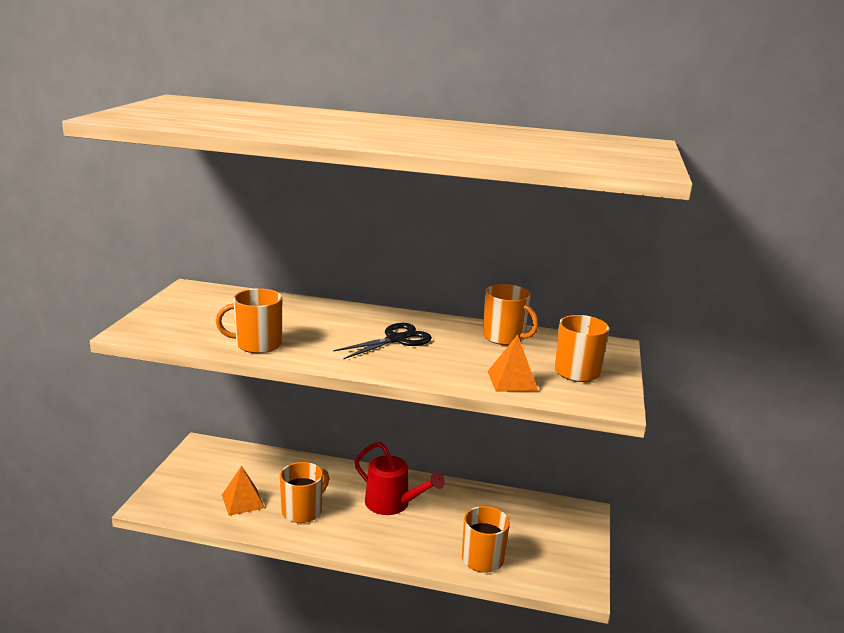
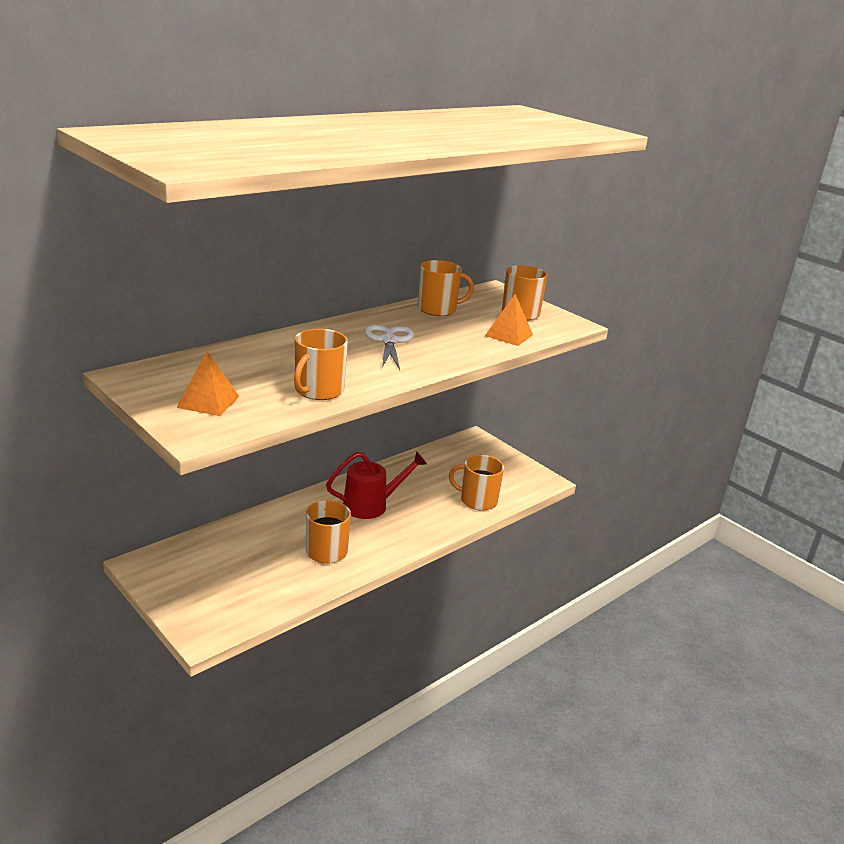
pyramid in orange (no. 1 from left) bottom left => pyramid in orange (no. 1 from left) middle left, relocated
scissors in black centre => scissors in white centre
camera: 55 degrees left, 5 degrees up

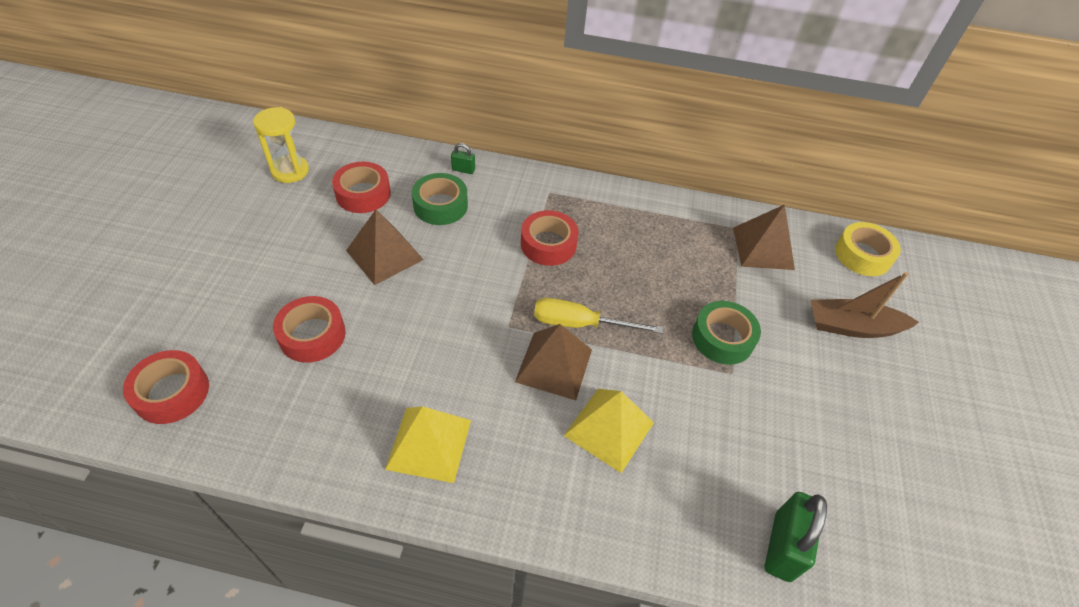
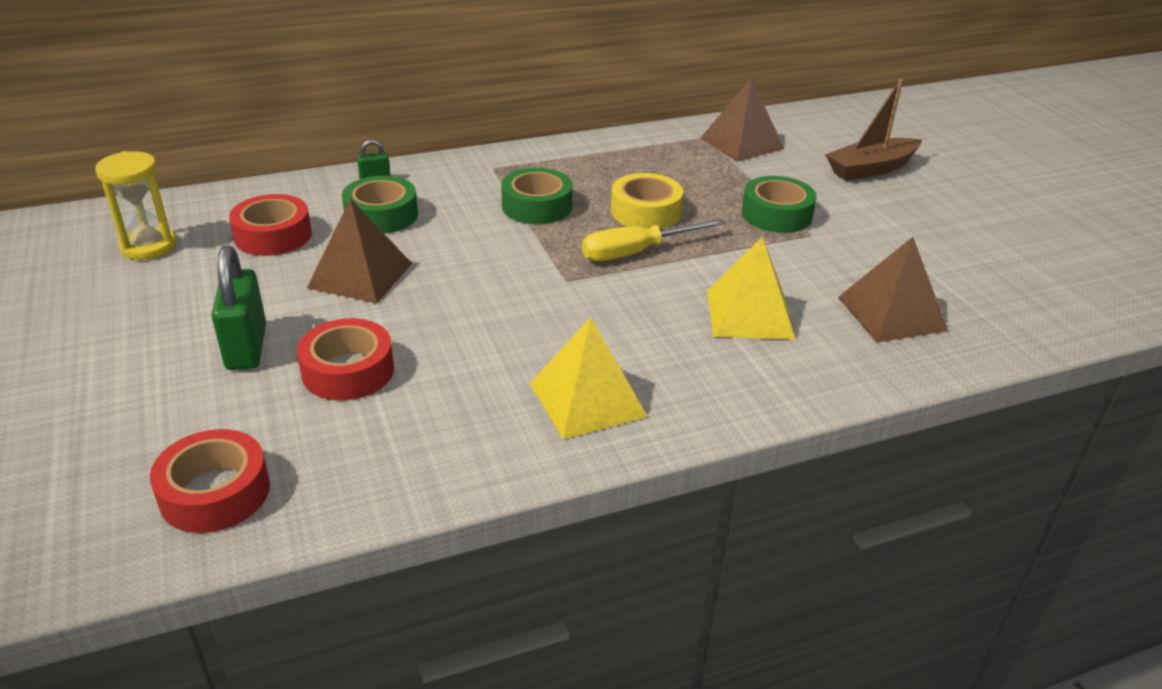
pyramid in brown (no. 2 from left in the first image) centre => pyramid in brown (no. 3 from left) middle right, relocated
tape in red (no. 4 from left) centre => tape in green (no. 2 from left) top centre
padlock in green (no. 2 from left in the first image) bottom right => padlock in green (no. 1 from left) middle left, relocated
tape in yellow middle right => tape in yellow top centre, relocated
camera: 30 degrees left, 15 degrees down

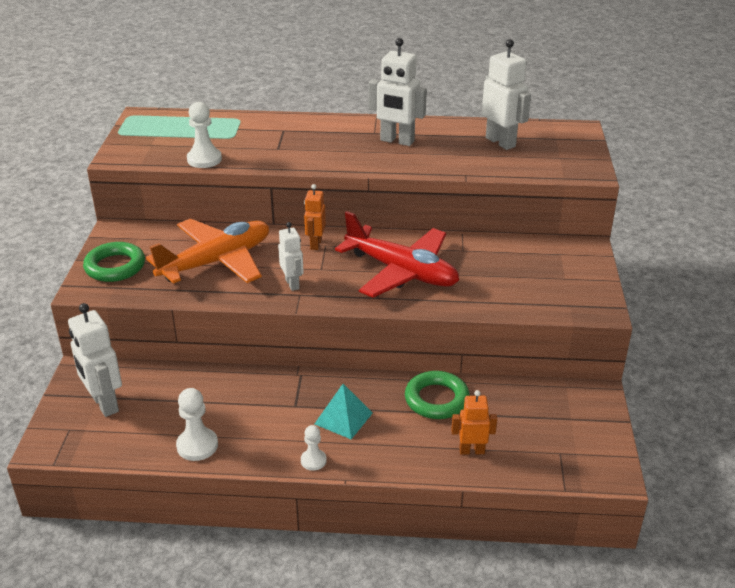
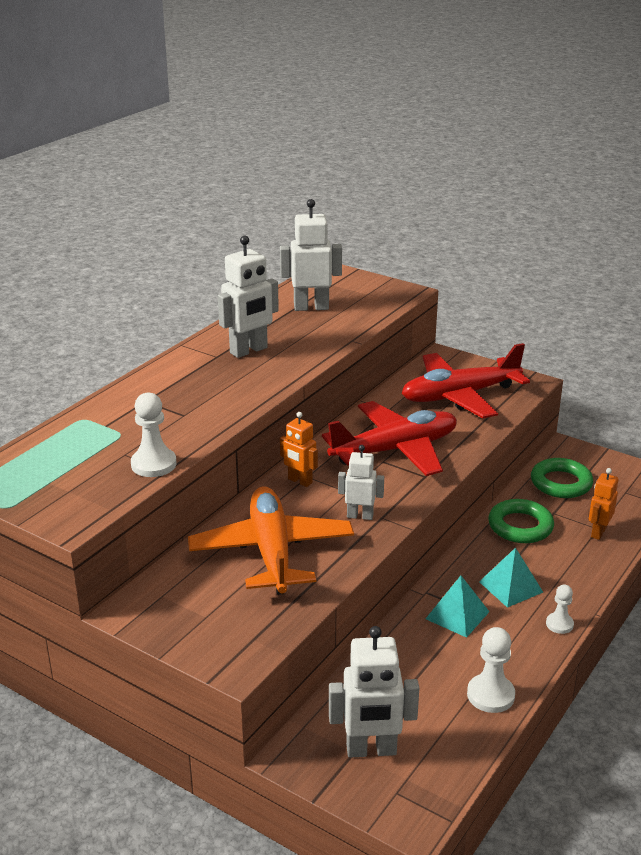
ring in green (no. 1 from left in the first image) middle left => ring in green (no. 2 from left) middle right, relocated
nothing => plane in red (no. 2 from left) middle right
nothing => pyramid in turquoise (no. 1 from left) bottom right
camera: 60 degrees left, 5 degrees down

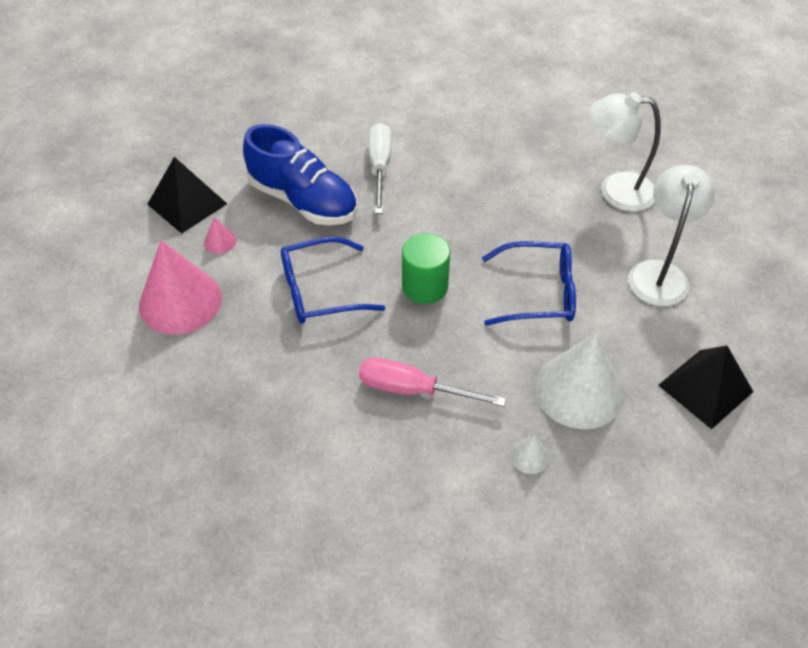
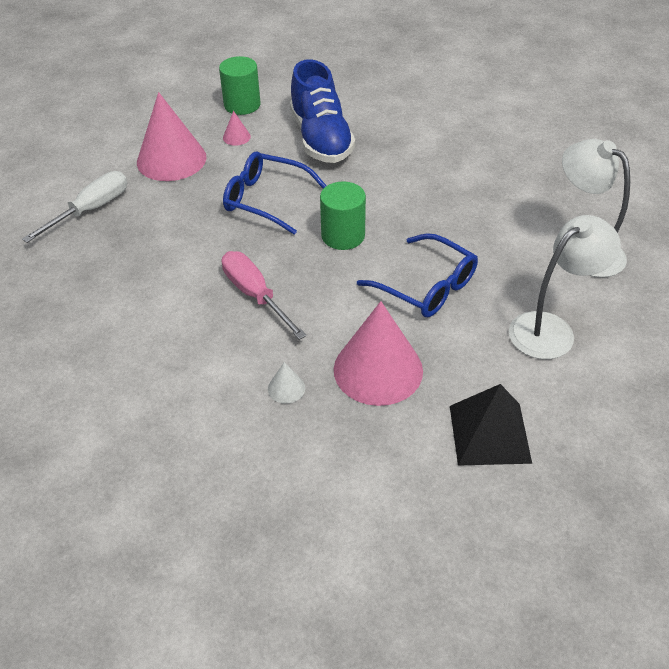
pyramid in black (no. 1 from left) top left => cylinder in green (no. 1 from left) top centre
screwdriver in white top centre => screwdriver in white top left, relocated
cone in white (no. 2 from left) middle right => cone in pink (no. 3 from left) centre
camera: 40 degrees right, 5 degrees down

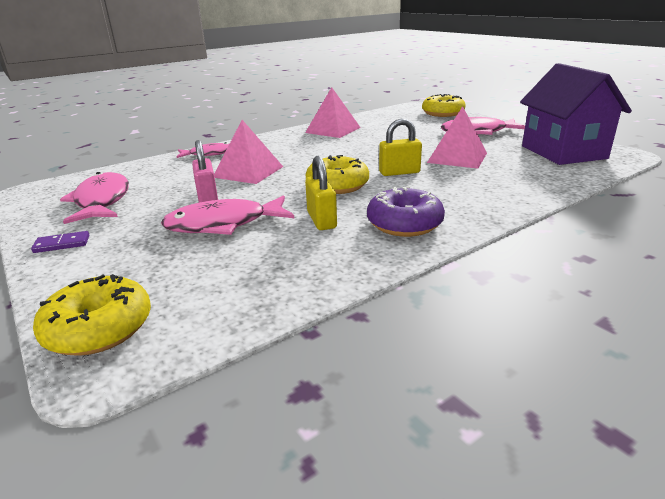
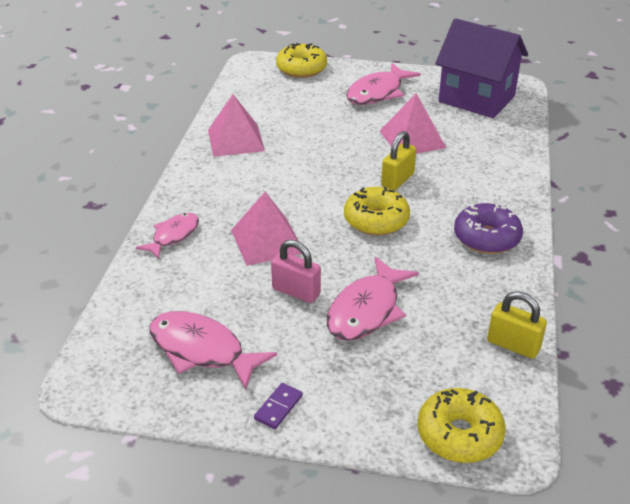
padlock in yellow (no. 1 from left in the first image) centre => padlock in yellow (no. 2 from left) middle right, relocated
camera: 45 degrees left, 10 degrees up

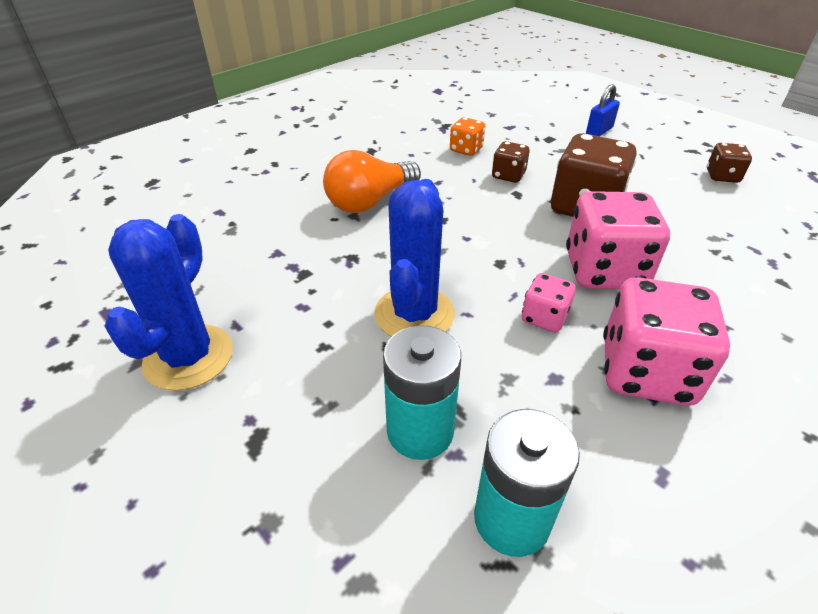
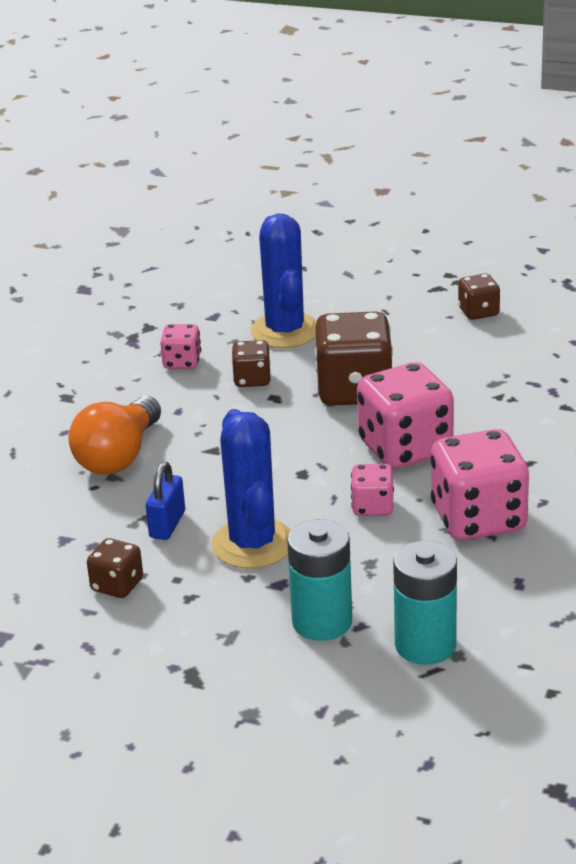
cactus in blue (no. 1 from left in the first image) middle left => cactus in blue (no. 2 from left) top centre, relocated
dice in orange top centre => dice in pink (no. 1 from left) middle left
padlock in blue top right => padlock in blue middle left, relocated
nothing => dice in brown (no. 1 from left) middle left
camera: 25 degrees left, 10 degrees down

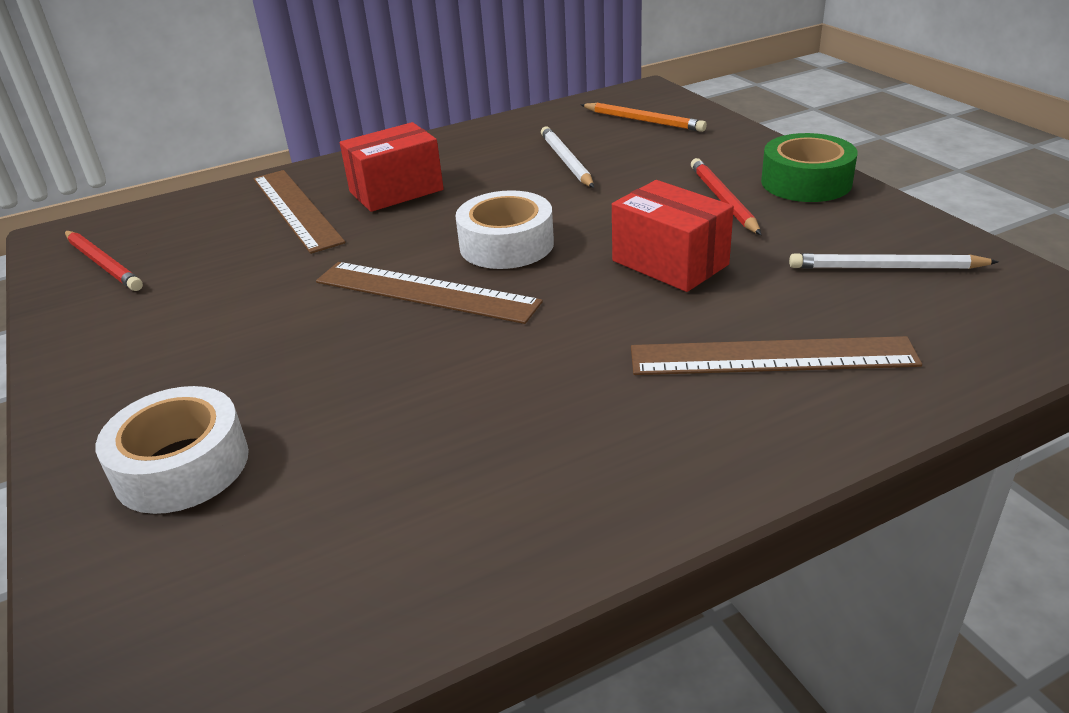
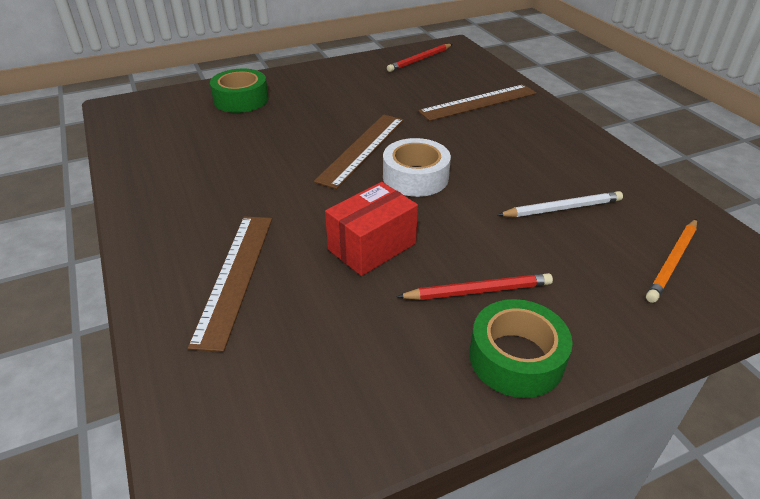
tape in white (no. 1 from left) middle left => tape in green (no. 1 from left) top left
box in red (no. 1 from left) top centre => nothing
pencil in white (no. 2 from left) middle right => nothing
camera: 90 degrees right, 5 degrees up

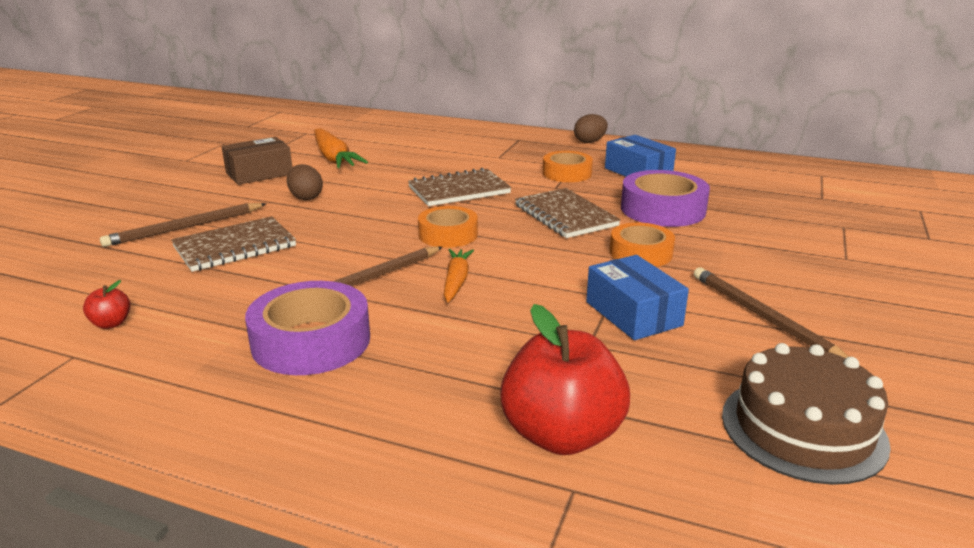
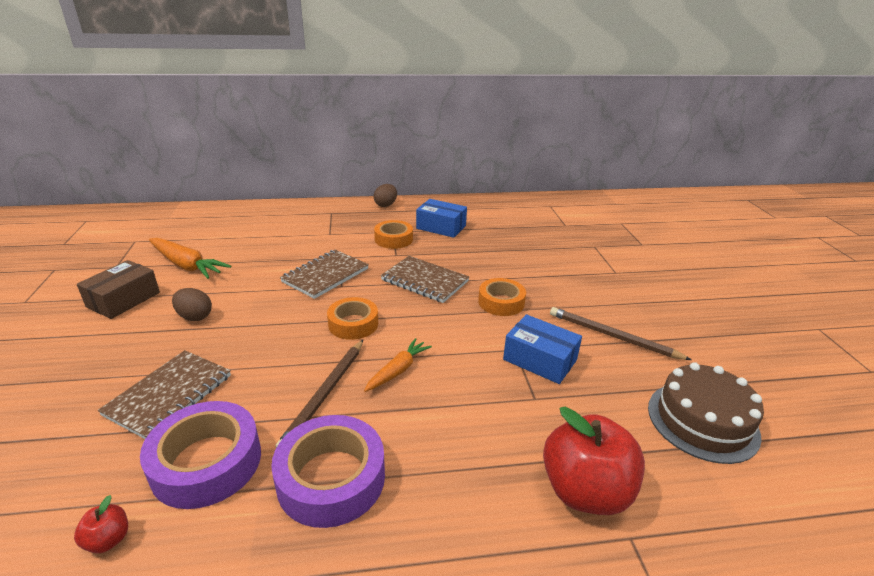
pencil in brown (no. 1 from left) middle left => nothing
carrot in orange (no. 2 from left) centre, 60 degrees clockwise
tape in purple (no. 2 from left in the first image) middle right => tape in purple (no. 1 from left) bottom left, relocated
camera: 30 degrees left, 5 degrees up

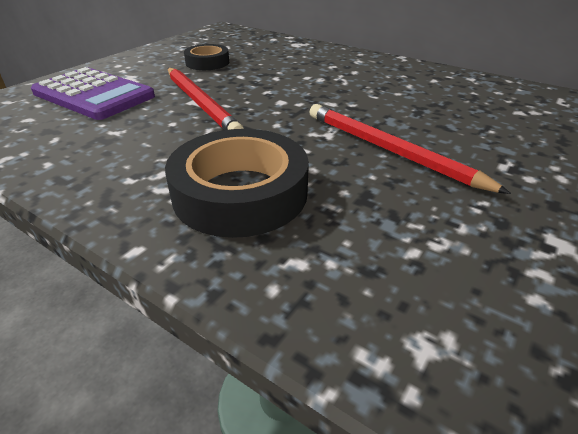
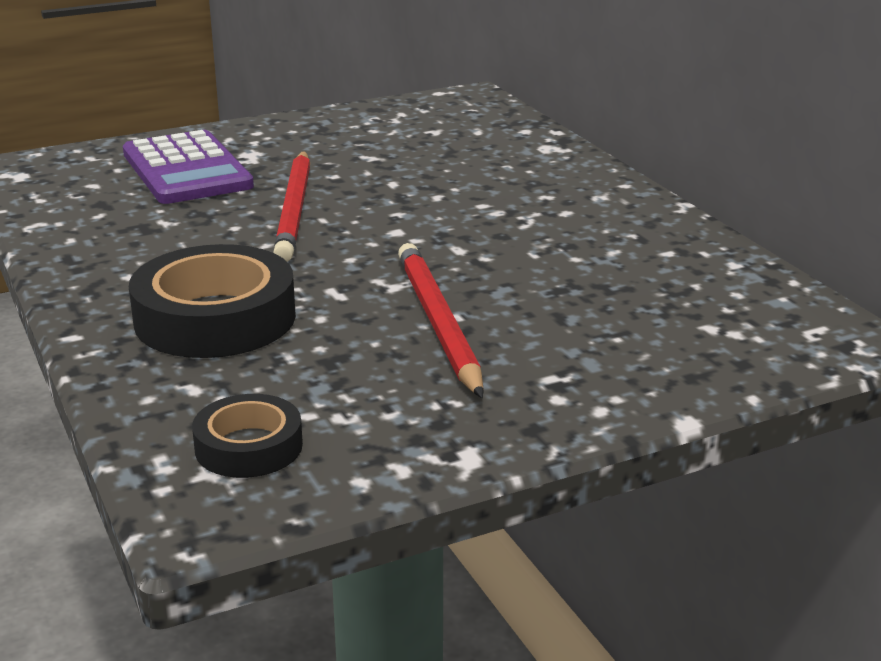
tape in black (no. 1 from left in the first image) top centre => tape in black (no. 2 from left) middle left, relocated
camera: 30 degrees right, 10 degrees down

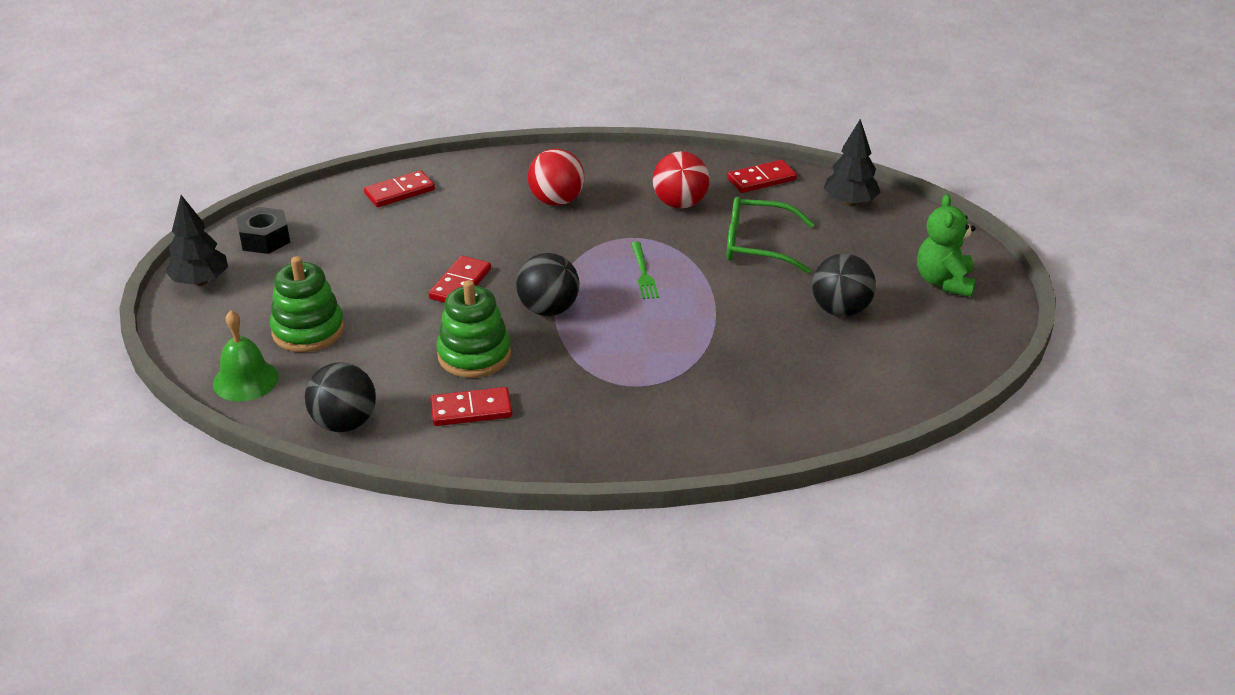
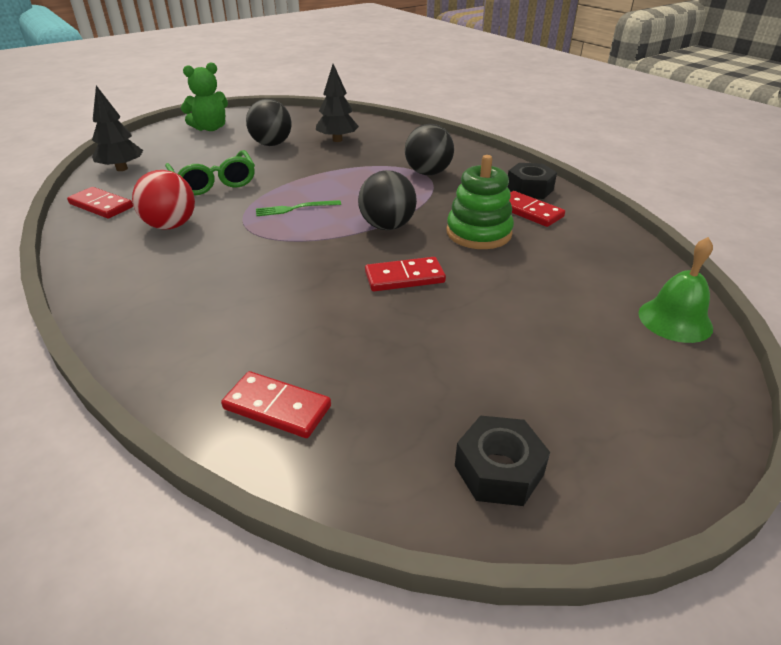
tree in black (no. 1 from left in the first image) middle left => tree in black (no. 2 from left) top centre, relocated
stacking toy in green (no. 1 from left) middle left => nothing
ball in black (no. 1 from left in the first image) middle left => ball in black (no. 3 from left) top centre, relocated
ball in red (no. 1 from left) top centre => nothing
fork in green centre => fork in green top centre, 150 degrees counterclockwise
nothing => nut in black (no. 2 from left) top right
camera: 125 degrees left, 0 degrees up

